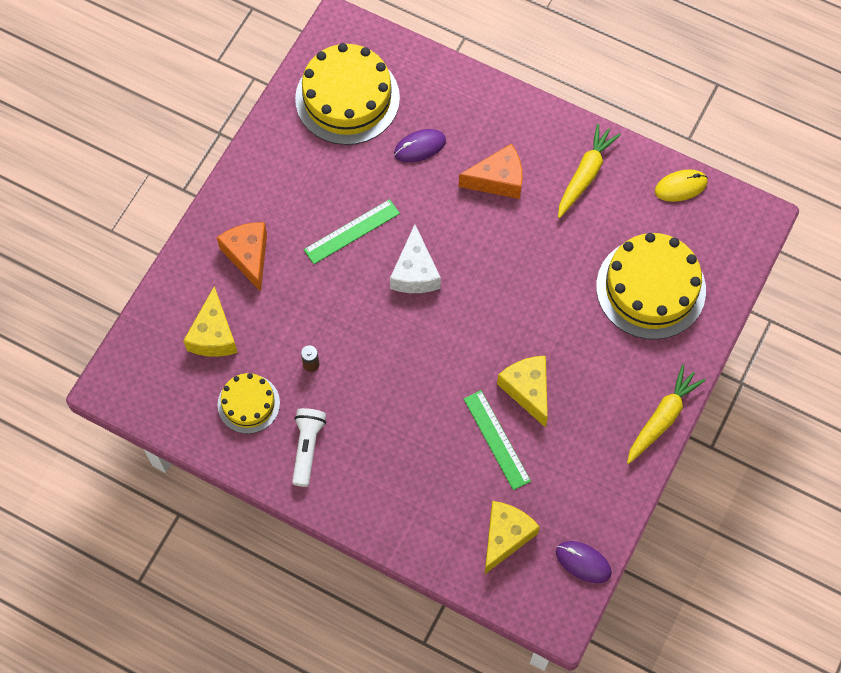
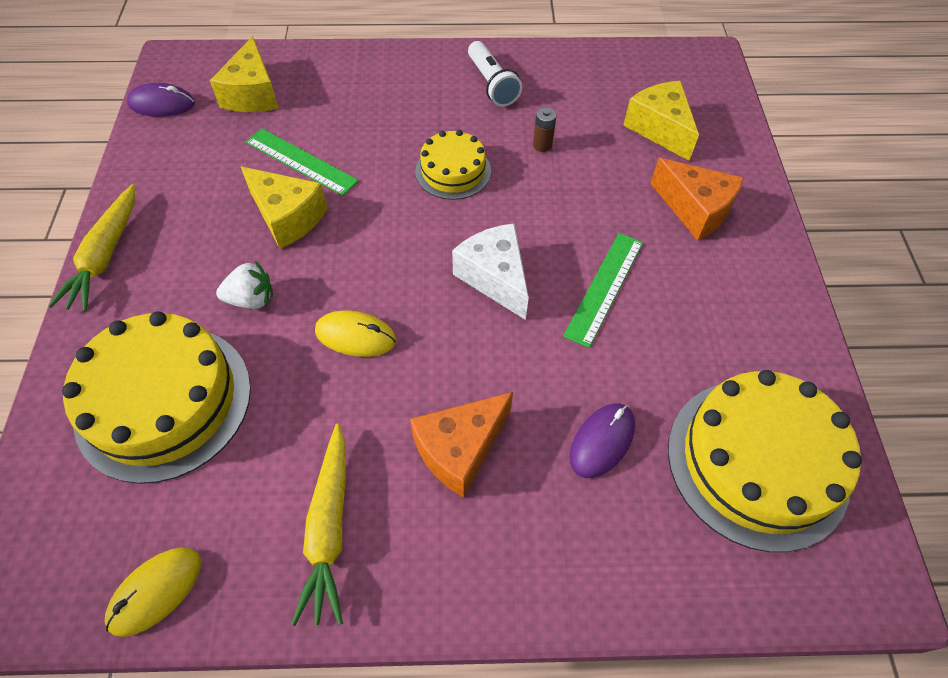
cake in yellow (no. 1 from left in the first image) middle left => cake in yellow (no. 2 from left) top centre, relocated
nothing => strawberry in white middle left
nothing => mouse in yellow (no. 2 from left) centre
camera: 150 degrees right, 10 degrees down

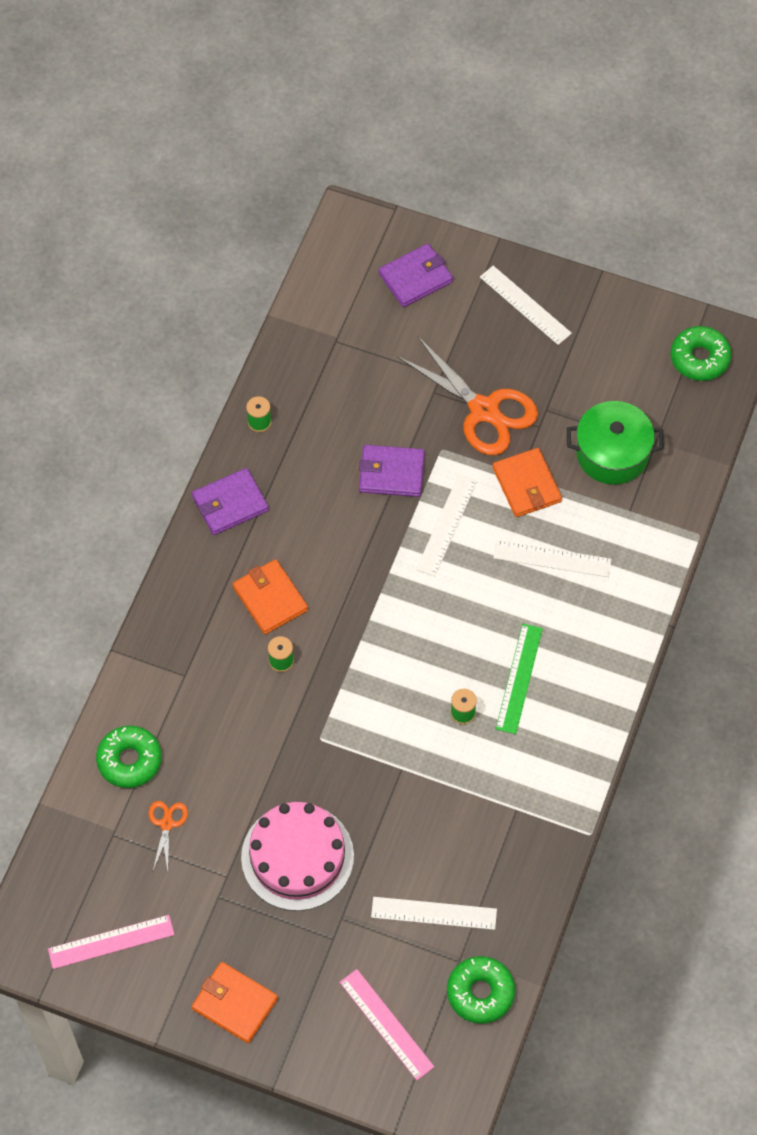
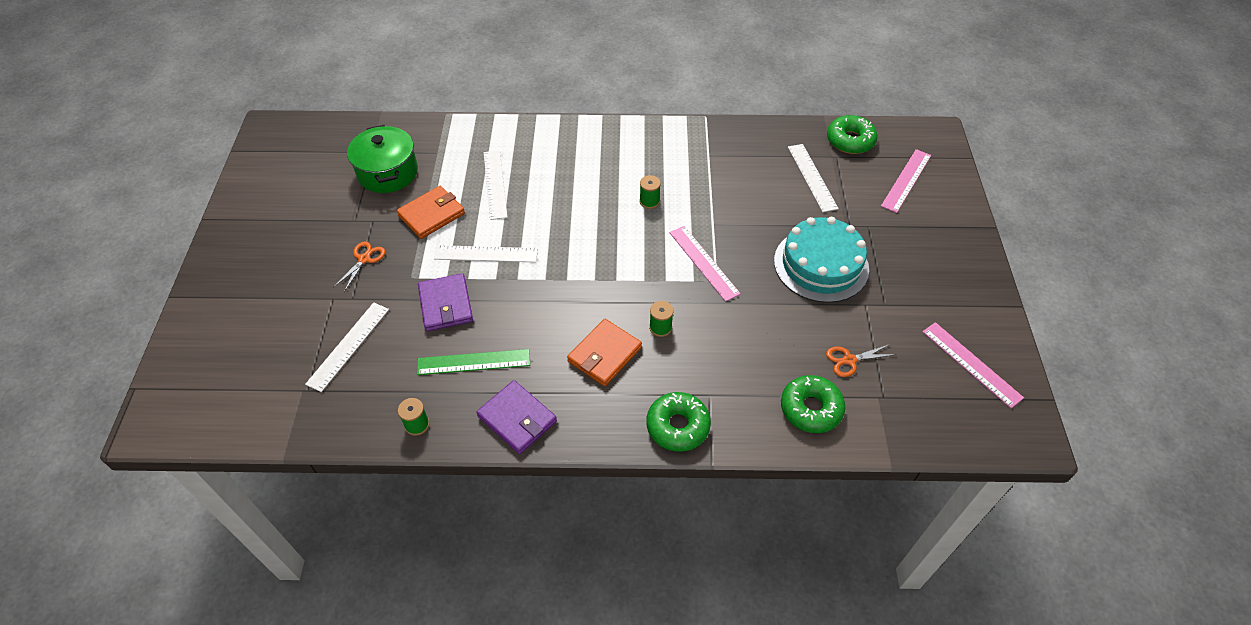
wallet in orange (no. 1 from left) bottom left => nothing
cake in pink bottom centre => cake in turquoise centre
wallet in purple (no. 3 from left) top centre => nothing
scissors in orange (no. 2 from left in the first image) centre => scissors in orange (no. 1 from left) middle left, x0.45
ruler in white (no. 3 from left in the first image) top right => ruler in white (no. 1 from left) middle left, relocated
ruler in green middle right => ruler in green centre, relocated
donut in green (no. 3 from left in the first image) top right => donut in green (no. 1 from left) bottom centre, relocated
nothing => ruler in pink (no. 1 from left) centre
camera: 110 degrees left, 10 degrees down

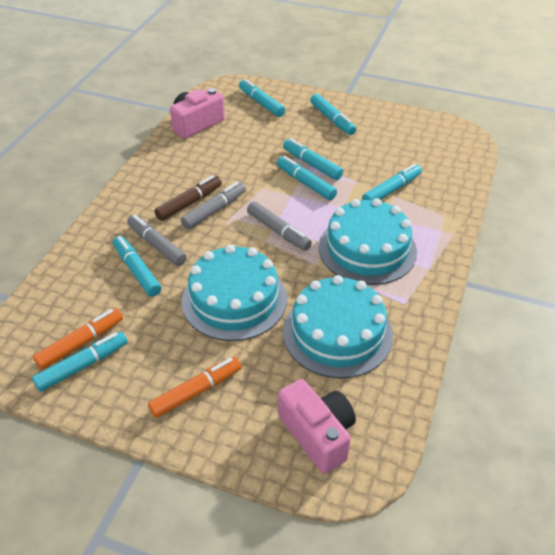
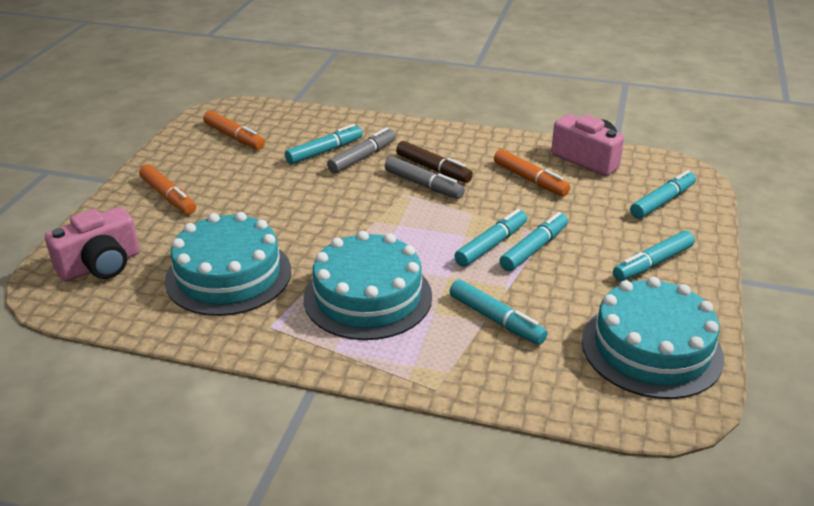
marker in turquoise (no. 1 from left) middle left => nothing
cake in turquoise (no. 1 from left in the first image) centre => cake in turquoise (no. 3 from left) bottom right, relocated
marker in grey (no. 3 from left) centre => nothing
nothing => marker in orange (no. 3 from left) centre
camera: 85 degrees right, 10 degrees down

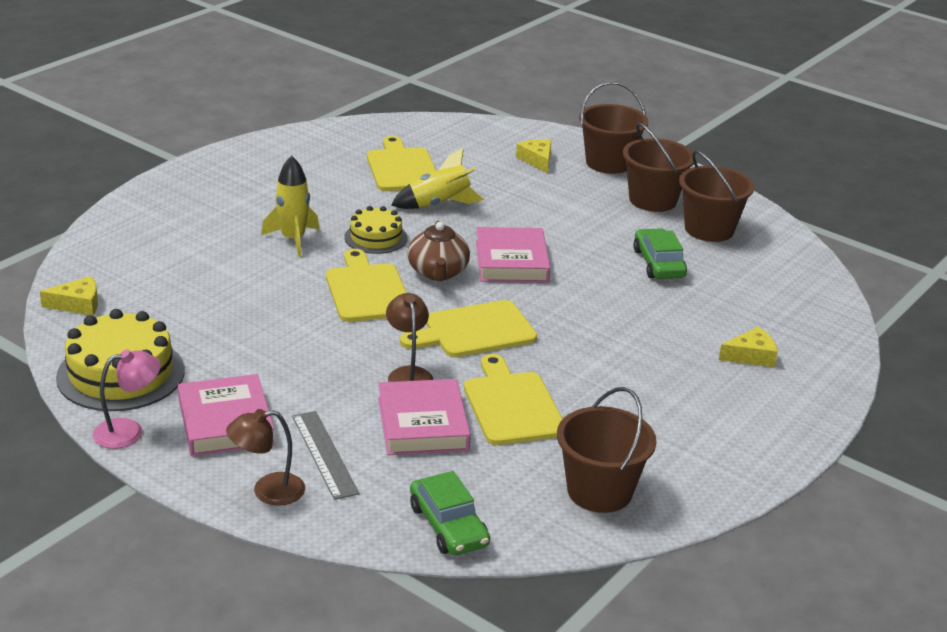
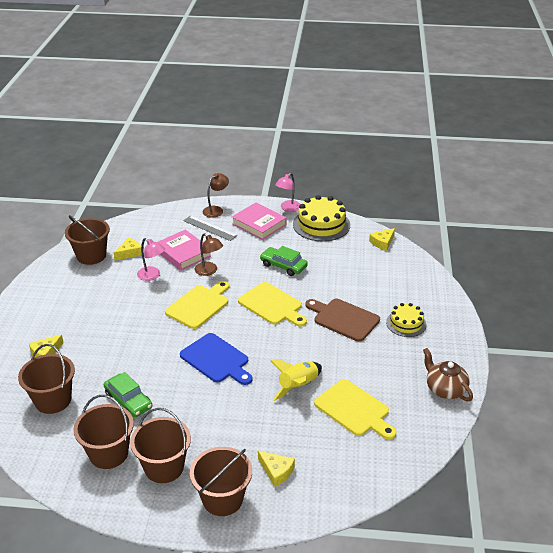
rocket in yellow (no. 1 from left) top left => cutting board in brown centre
cake in yellow (no. 2 from left) centre => cake in yellow (no. 2 from left) middle right, relocated
teapot in brown centre => teapot in brown bottom right, relocated
car in green (no. 1 from left in the first image) bottom centre => car in green (no. 2 from left) centre, relocated
cutting board in yellow (no. 4 from left) centre => lamp in pink (no. 1 from left) middle left
book in pink (no. 3 from left) centre => cutting board in blue centre
nothing => bucket in brown (no. 1 from left) bottom left
nothing => cheese in yellow (no. 2 from left) middle left
camera: 150 degrees right, 5 degrees up

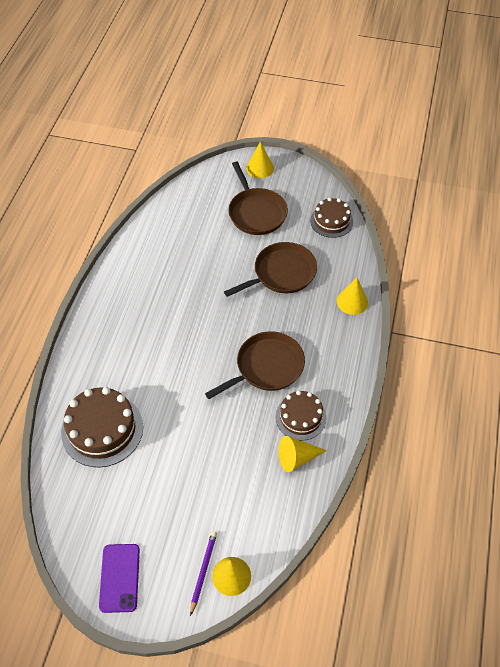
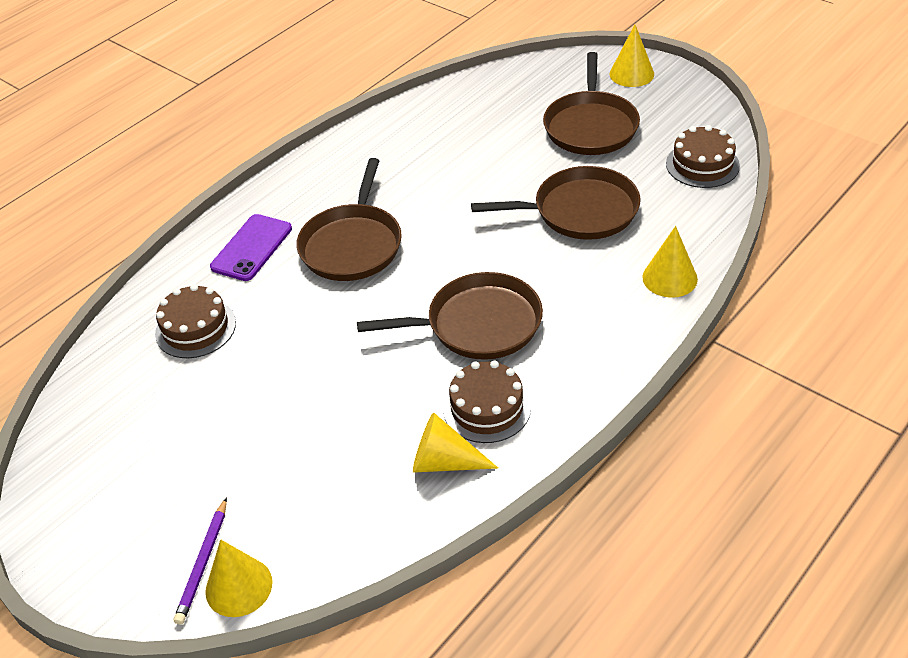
cake in brown (no. 1 from left) middle left, x0.63
phone in purple bottom left => phone in purple middle left, relocated
pencil in purple bottom centre => pencil in purple bottom left, 150 degrees clockwise
nothing => pan in brown (no. 1 from left) top centre
camera: 30 degrees right, 10 degrees down

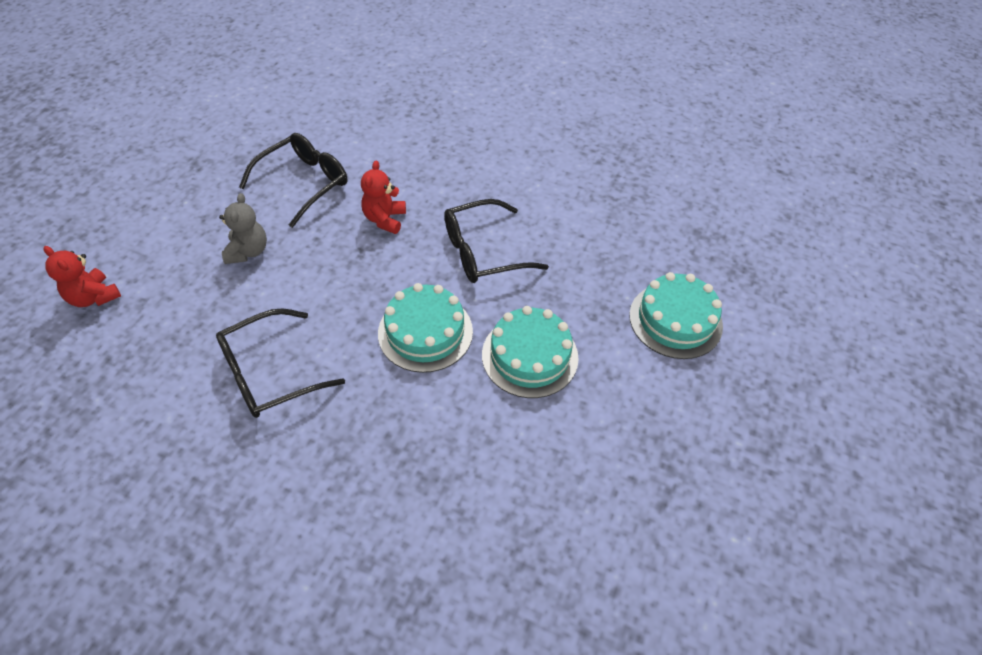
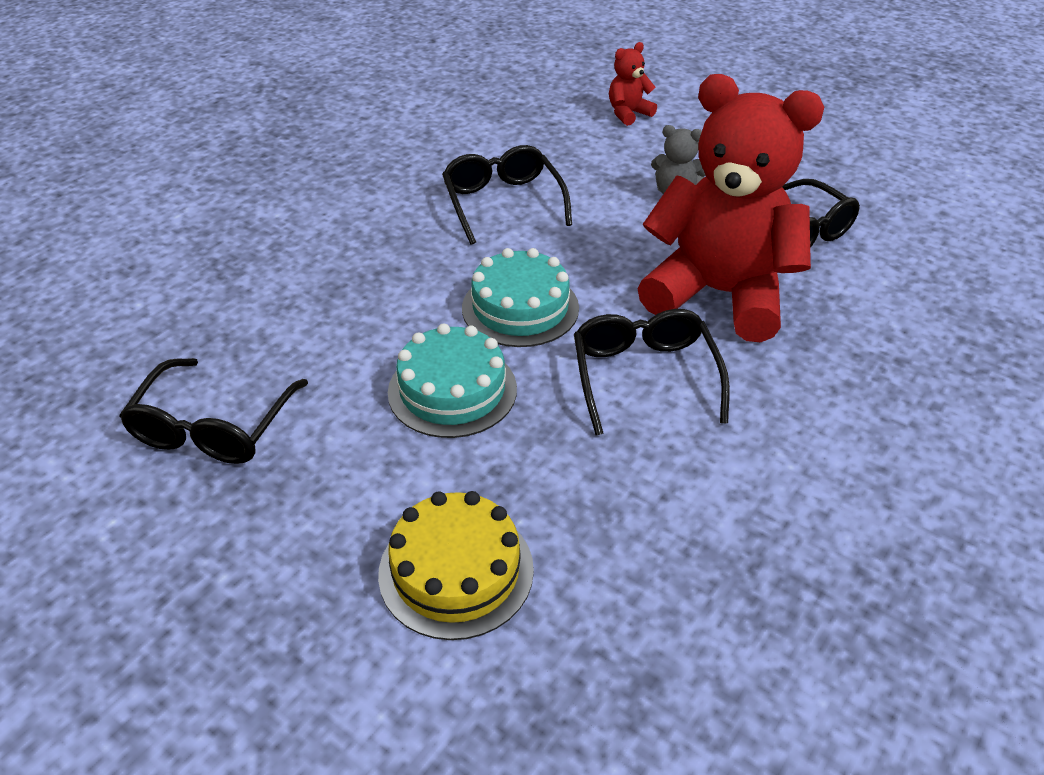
teddy bear in red (no. 2 from left) top centre => teddy bear in red (no. 2 from left) top right, x2.45
cake in turquoise (no. 3 from left) middle right => cake in yellow bottom centre
nothing => glasses in black (no. 1 from left) middle left
camera: 105 degrees right, 10 degrees down

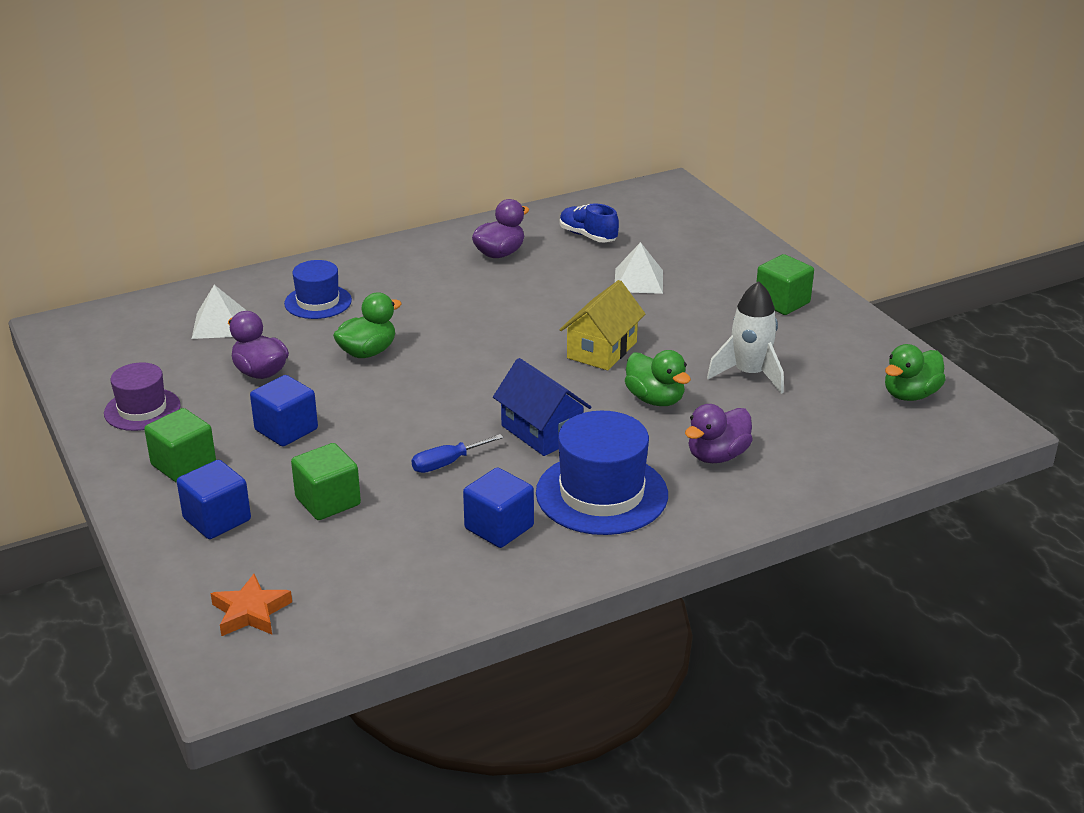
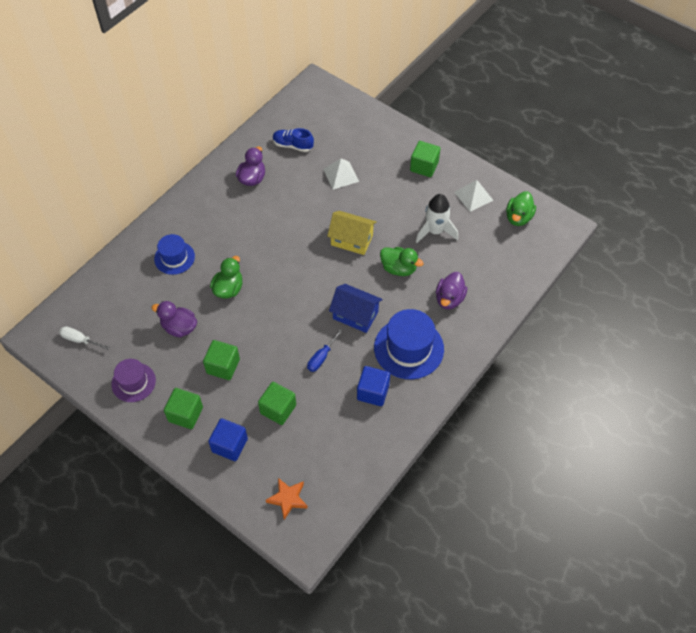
pyramid in white (no. 1 from left in the first image) middle left => pyramid in white (no. 2 from left) top right, relocated
cube in blue (no. 2 from left) middle left => cube in green (no. 2 from left) middle left
house in yellow centre, 75 degrees counterclockwise
nothing => screwdriver in white middle left
camera: 25 degrees left, 25 degrees up

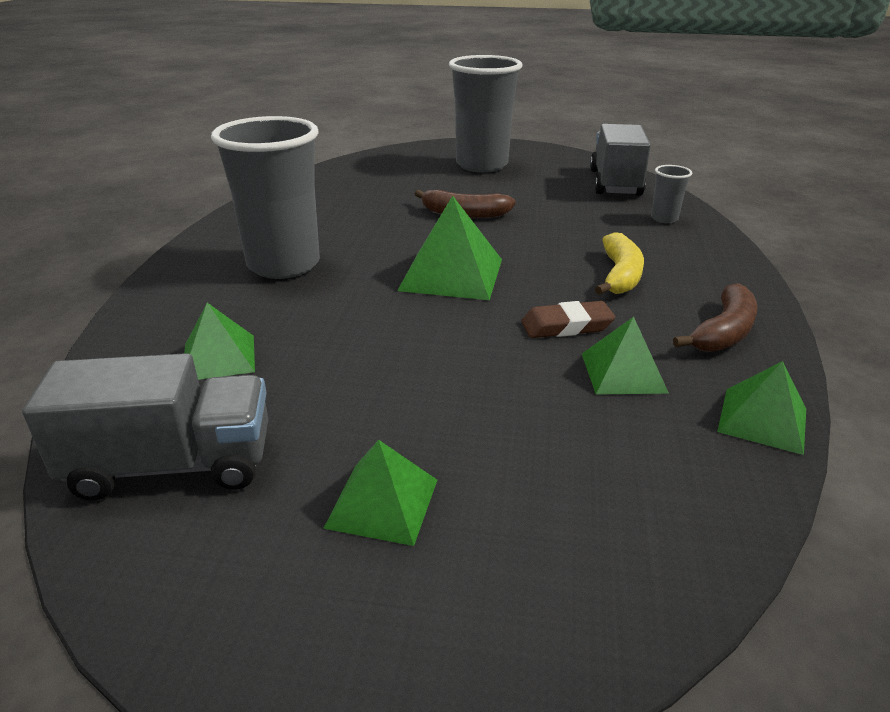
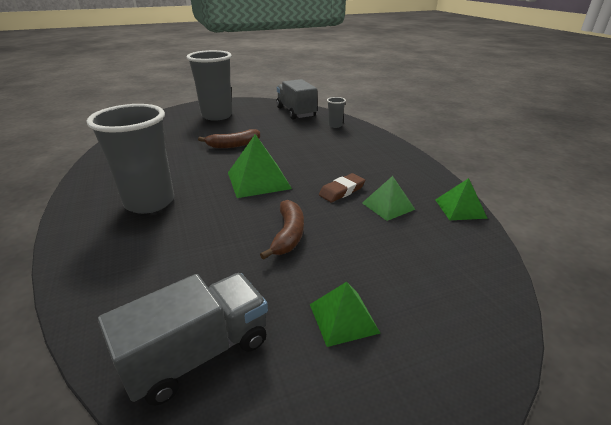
pyramid in green (no. 1 from left) middle left => nothing
banana in yellow middle right => nothing
banana in brown (no. 2 from left) middle right => banana in brown (no. 2 from left) centre, relocated
camera: 30 degrees left, 0 degrees up

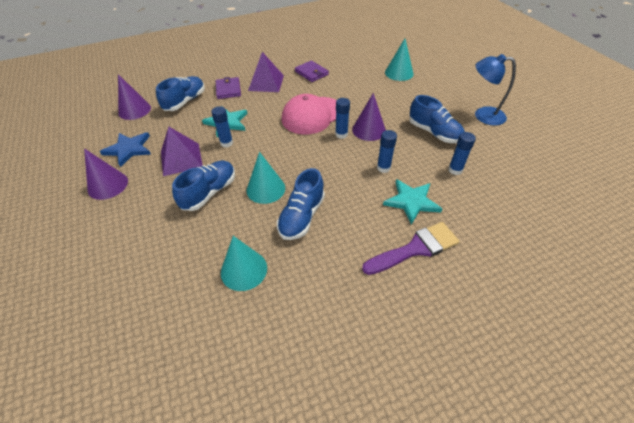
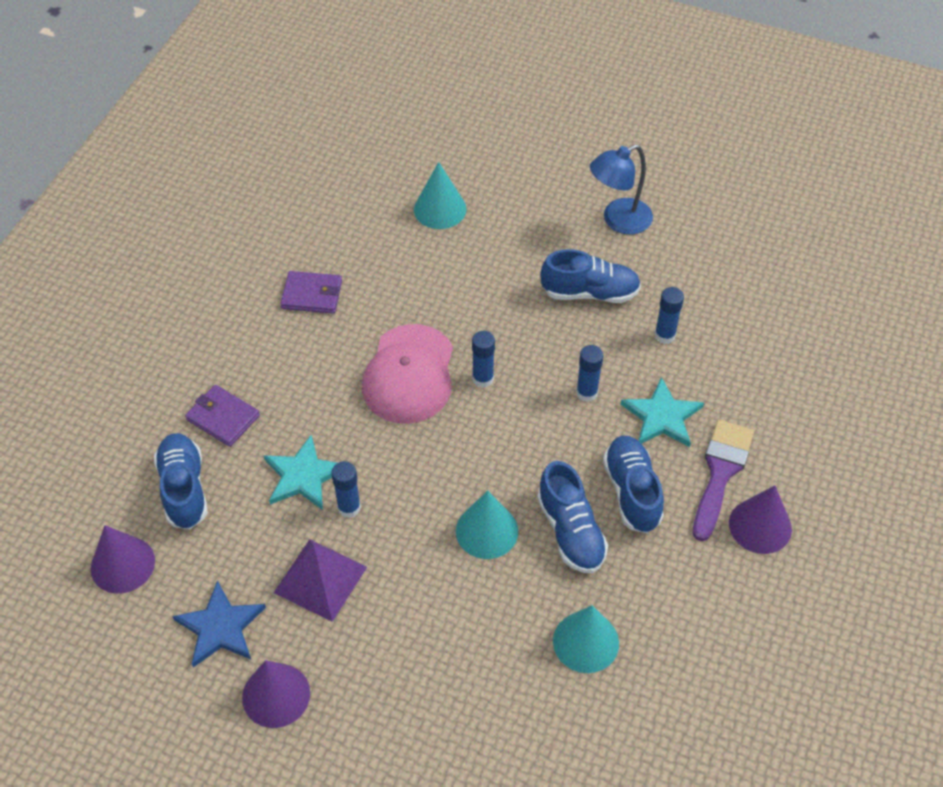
shoe in blue (no. 2 from left in the first image) middle left => shoe in blue (no. 4 from left) middle right, relocated
pyramid in purple (no. 2 from left) top centre => nothing
cone in purple (no. 3 from left) top centre => cone in purple (no. 3 from left) middle right, relocated
camera: 45 degrees left, 5 degrees up

